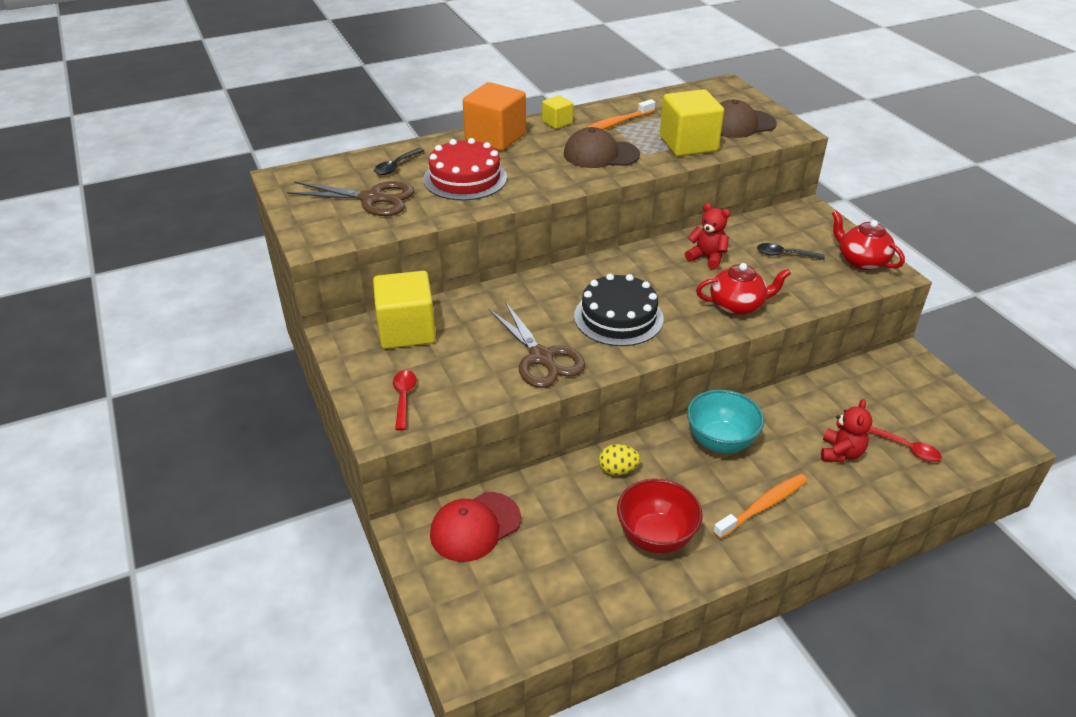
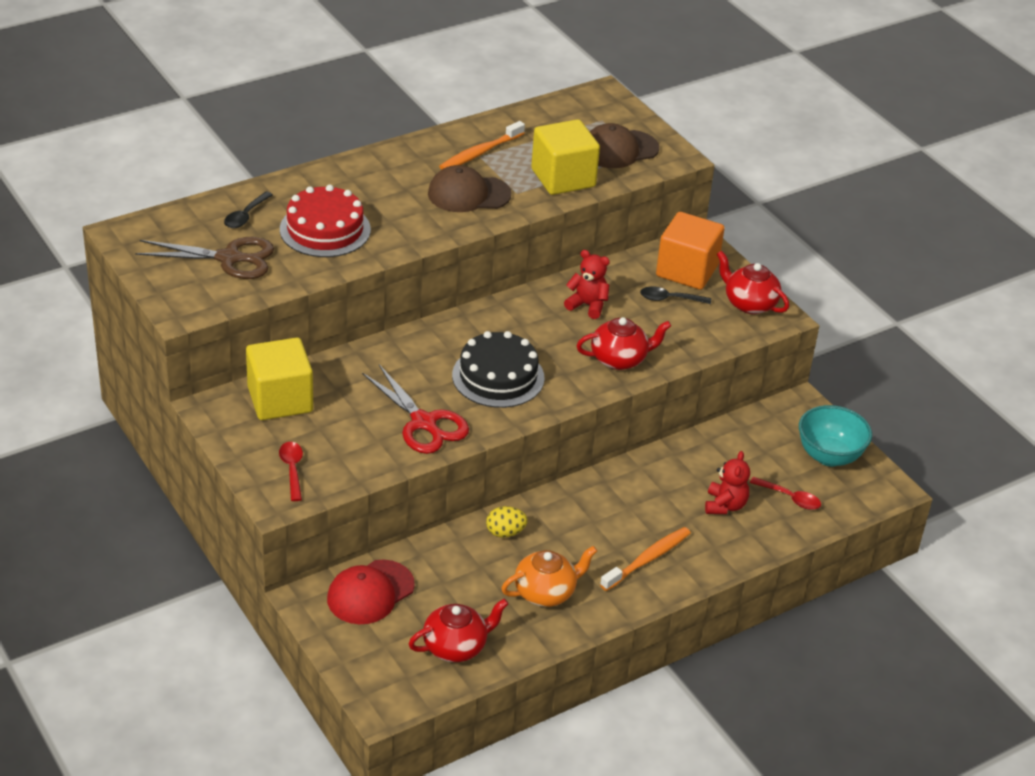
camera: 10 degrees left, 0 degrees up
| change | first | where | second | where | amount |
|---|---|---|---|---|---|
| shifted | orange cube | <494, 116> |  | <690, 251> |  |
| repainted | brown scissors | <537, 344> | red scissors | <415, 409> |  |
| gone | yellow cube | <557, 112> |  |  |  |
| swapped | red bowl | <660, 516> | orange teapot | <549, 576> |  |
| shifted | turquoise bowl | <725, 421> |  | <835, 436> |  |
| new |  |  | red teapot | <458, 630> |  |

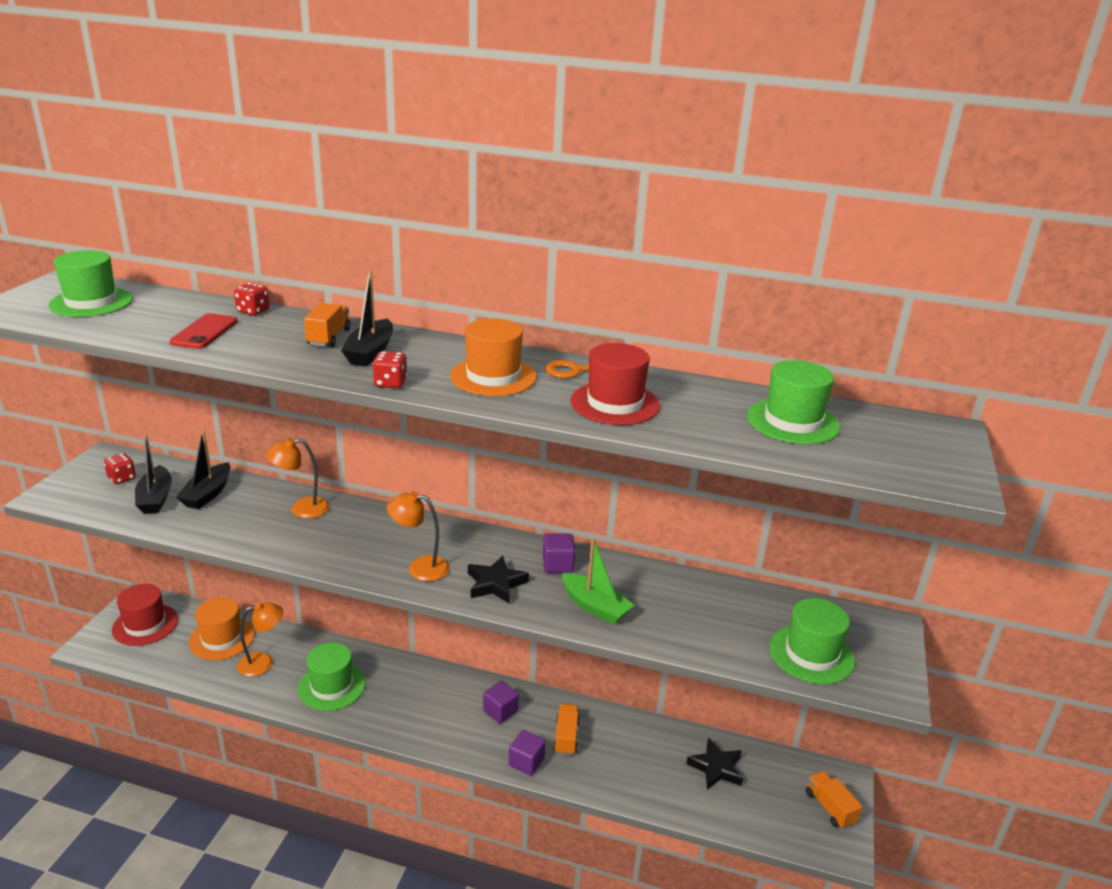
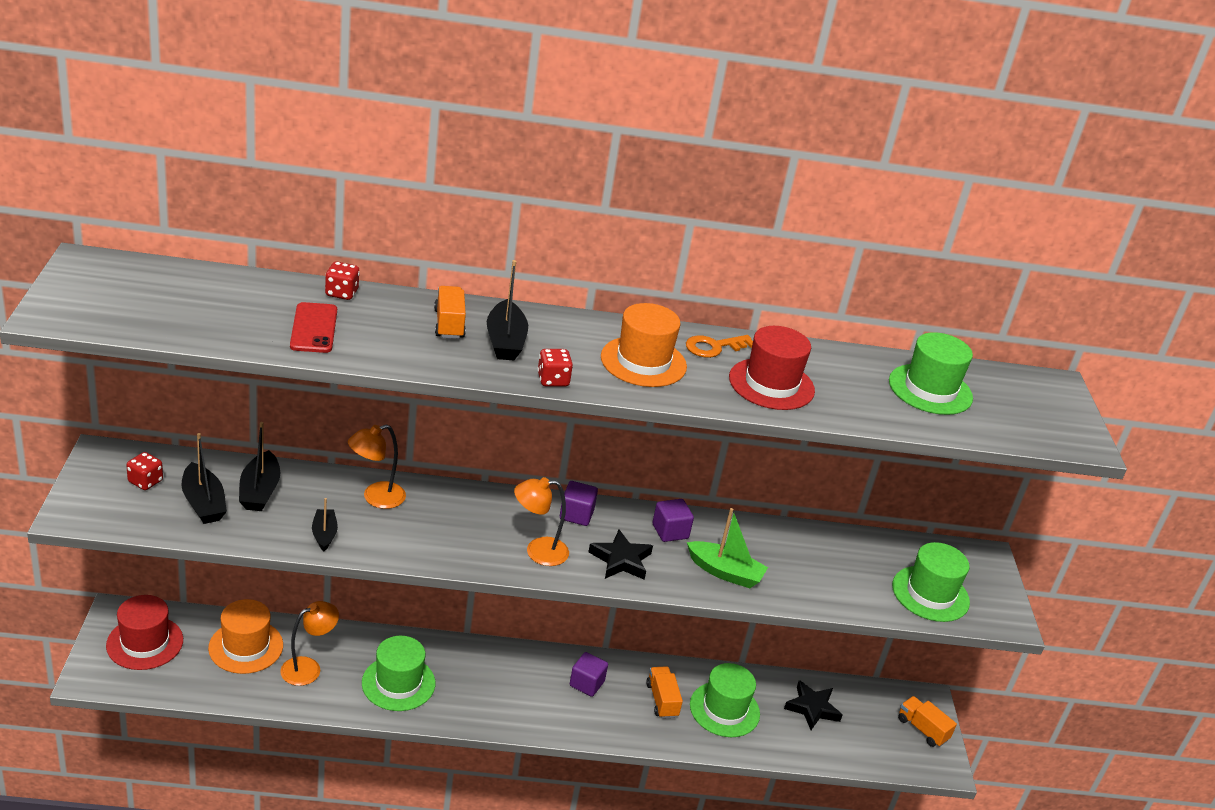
camera: 20 degrees left, 5 degrees up
| change | first | where | second | where | amount |
|---|---|---|---|---|---|
| shifted | green hat | <90, 283> |  | <725, 700> |  |
| shifted | purple cube | <527, 753> |  | <579, 503> |  |
| new |  |  | black boat | <325, 524> |  |

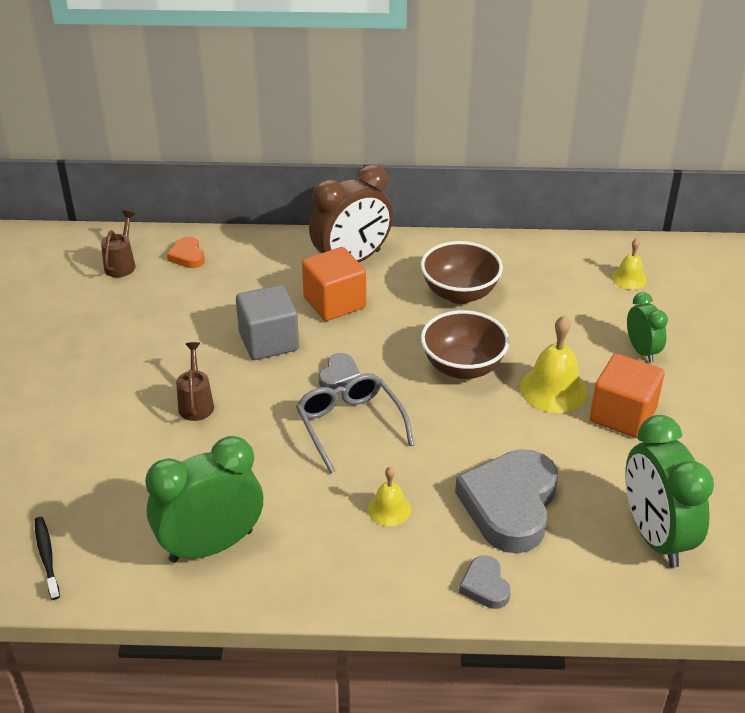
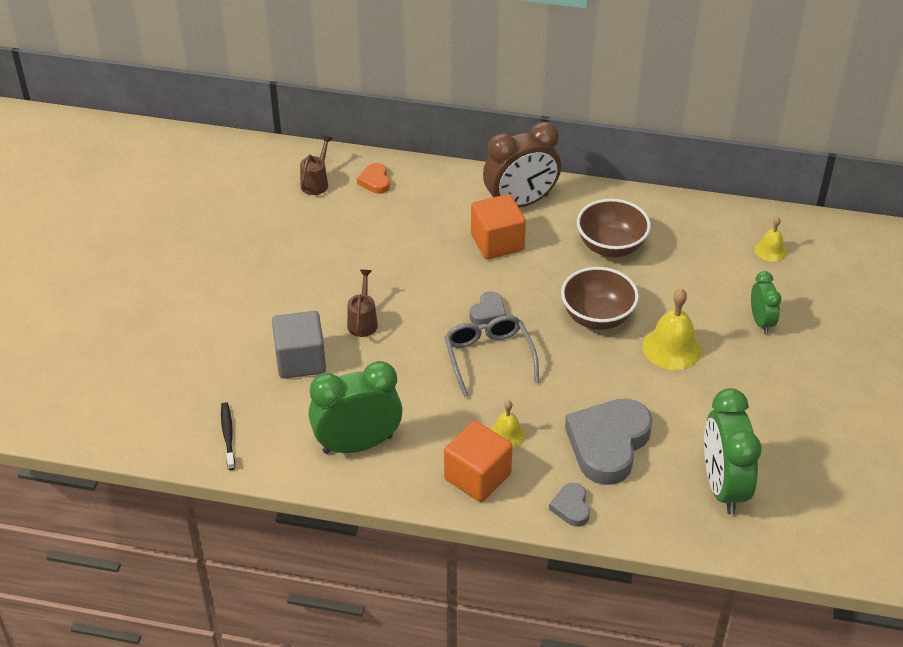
camera: 10 degrees right, 5 degrees up
| change | first | where | second | where | amount |
|---|---|---|---|---|---|
| shifted | grey cube | <267, 322> |  | <299, 345> |  |
| shifted | orange cube | <627, 396> |  | <478, 461> |  |

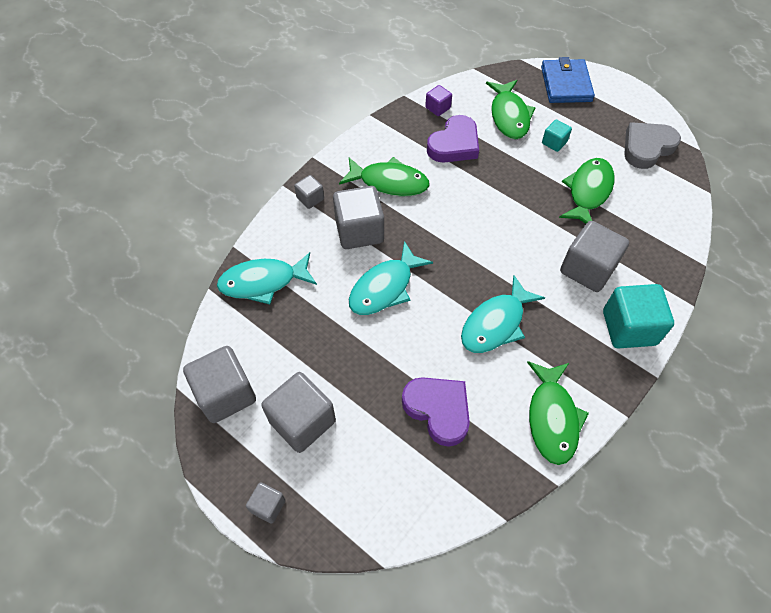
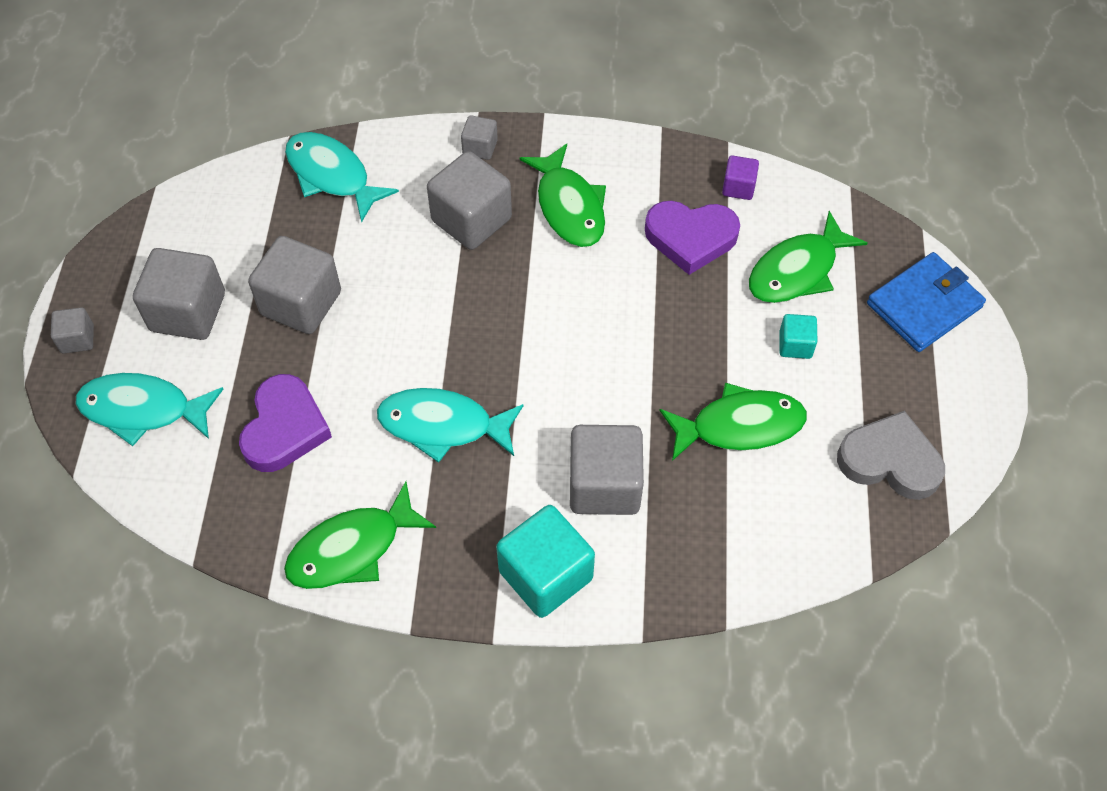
camera: 55 degrees right, 0 degrees up
| change | first | where | second | where | amount |
|---|---|---|---|---|---|
| shifted | grey cube | <219, 384> |  | <294, 285> |  |
| shifted | turquoise fish | <391, 278> |  | <149, 409> |  |

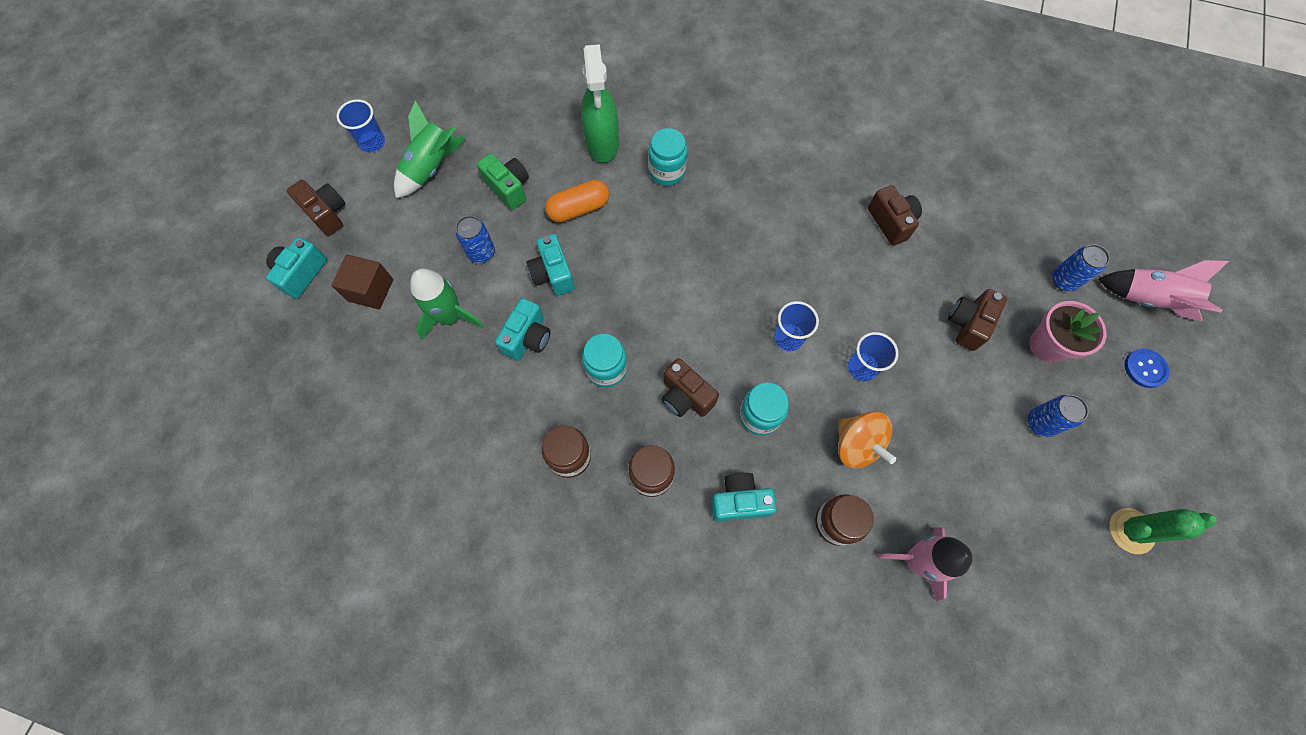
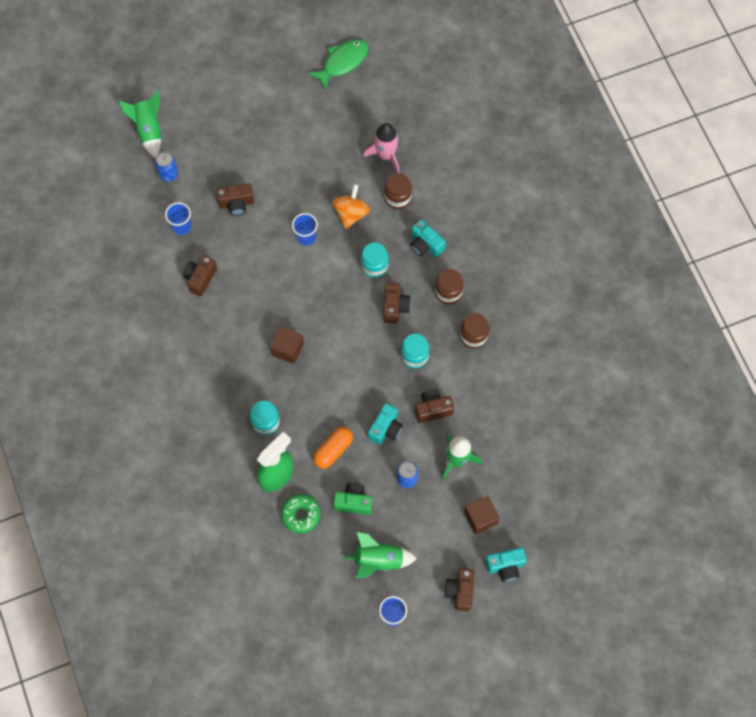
camera: 130 degrees left, 0 degrees up
| change | first | where | second | where | amount |
|---|---|---|---|---|---|
| rotated | green camera | <503, 181> |  | <352, 499> | 90 degrees clockwise |
| repainted | turquoise camera | <523, 329> | brown camera | <434, 406> |  |
| rotated | orange capsule | <577, 201> |  | <333, 448> | 75 degrees counterclockwise |
| shifted | blue cup | <796, 326> |  | <178, 218> |  |
| gone | blue can | <1058, 416> |  |  |  |
| gone | pink flower pot | <1068, 332> |  |  |  |
| repainted | pink rocket | <1164, 290> | green rocket | <139, 124> |  |
| gone | green cactus | <1163, 531> |  |  |  |
| gone | blue button | <1146, 368> |  |  |  |
| new |  |  | brown cube | <287, 345> |  |
| new |  |  | green donut | <301, 514> |  |
| new |  |  | green fish | <338, 65> |  |

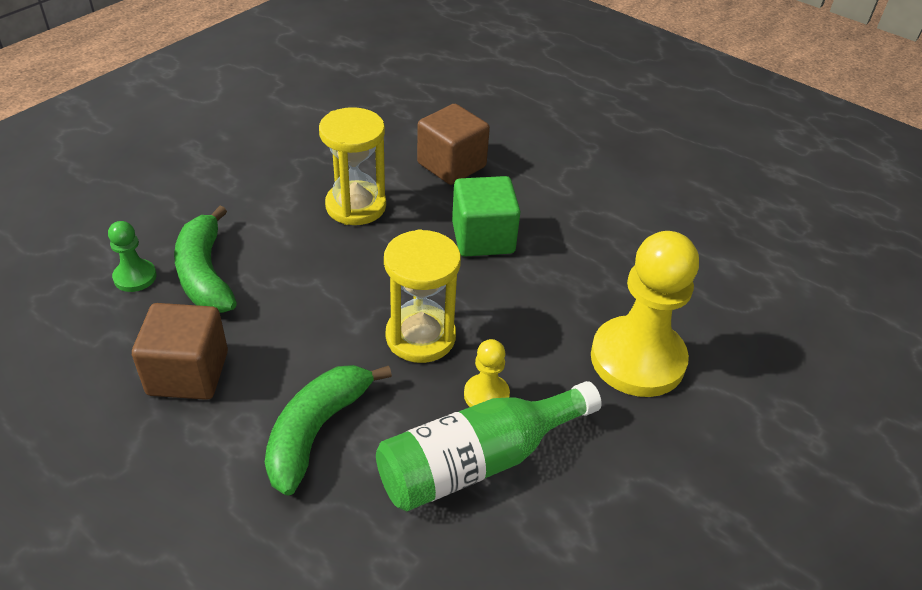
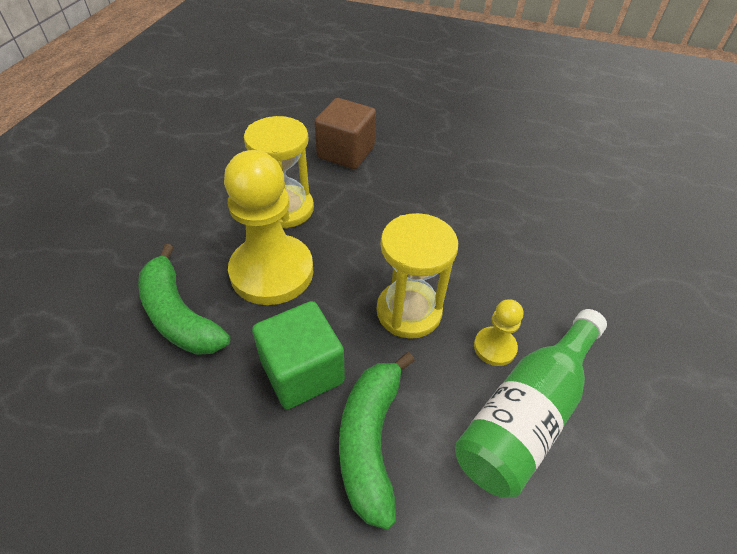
camera: 20 degrees left, 5 degrees up
| change | first | where | second | where | amount |
|---|---|---|---|---|---|
| gone | green pawn | <132, 256> |  |  |  |
| gone | brown cube | <180, 351> |  |  |  |
| shifted | green cube | <486, 216> |  | <298, 355> |  |
| shifted | yellow pawn | <645, 314> |  | <268, 227> |  |

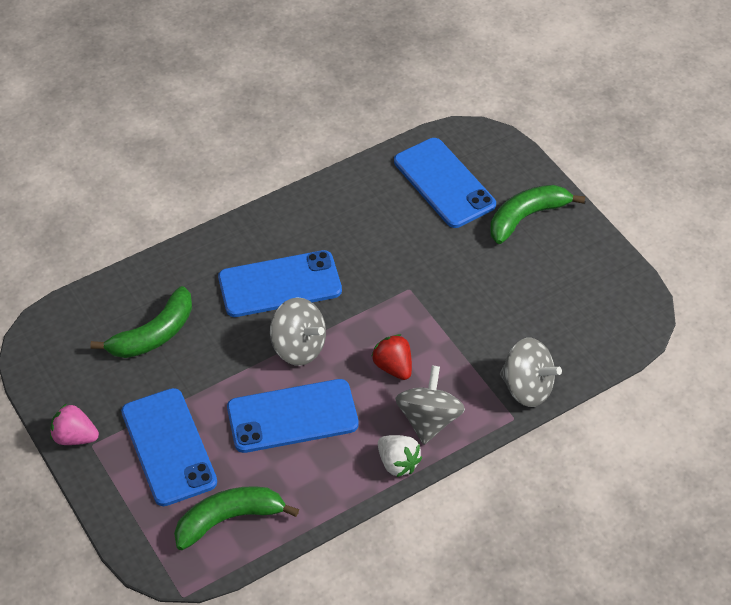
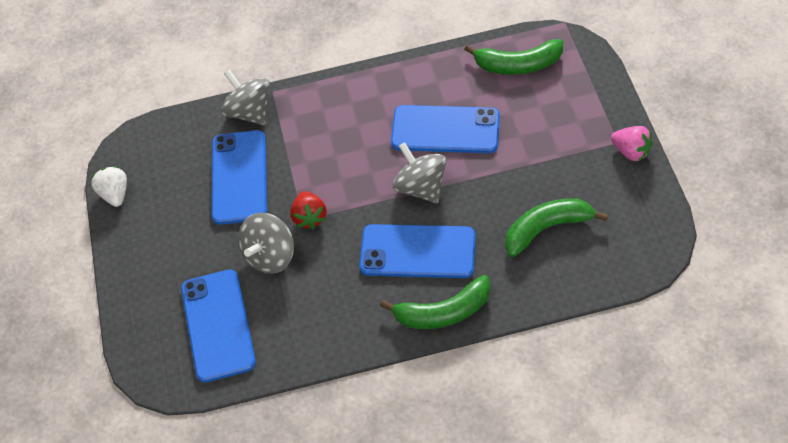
camera: 155 degrees left, 5 degrees up
| change | first | where | second | where | amount |
|---|---|---|---|---|---|
| shifted | blue phone | <169, 447> |  | <239, 177> |  |
| shifted | red strawberry | <392, 357> |  | <308, 210> |  |
| shifted | white strawberry | <400, 456> |  | <109, 186> |  |
| shifted | grey spinning top | <430, 405> |  | <266, 243> |  |
| shifted | green banana | <537, 214> |  | <435, 302> |  |

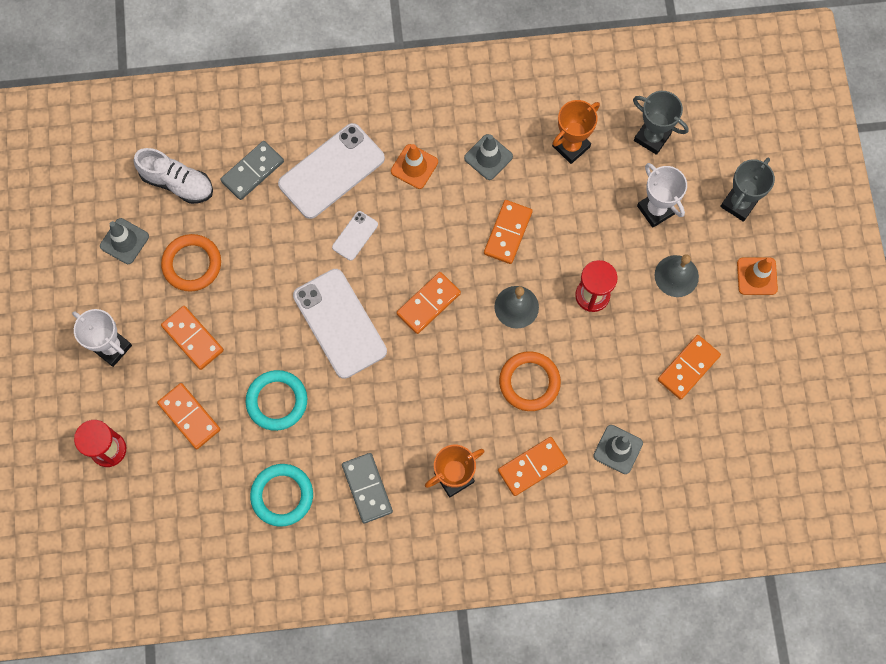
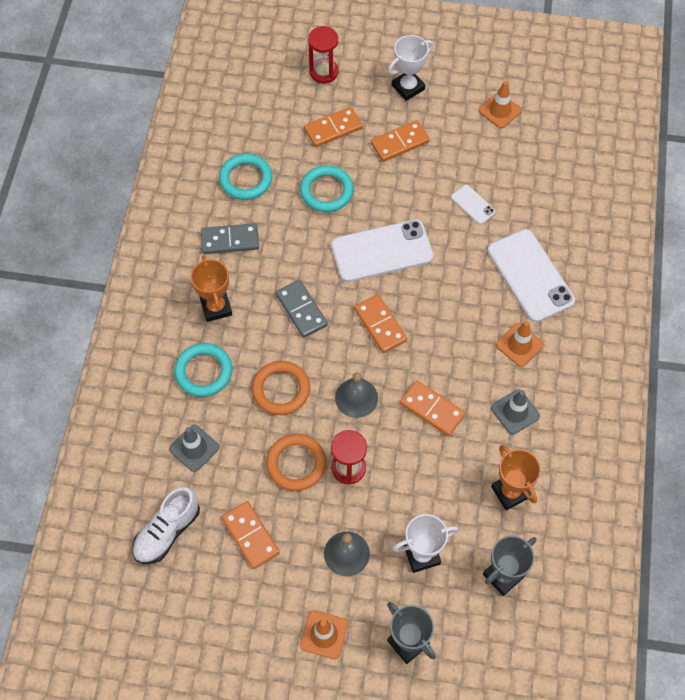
camera: 105 degrees right, 10 degrees down
| change | first | where | second | where | amount |
|---|---|---|---|---|---|
| repainted | grey traffic cone | <124, 241> | orange traffic cone | <500, 104> |  |
| shifted | white shoe | <173, 176> |  | <166, 525> |  |
| shifted | orange ring | <191, 262> |  | <296, 462> |  |
| shifted | grey domino | <252, 170> |  | <302, 309> |  |
| shifted | white phone | <355, 236> |  | <473, 204> |  |
| swapped | orange domino | <533, 466> | turquoise ring | <203, 370> |  |

